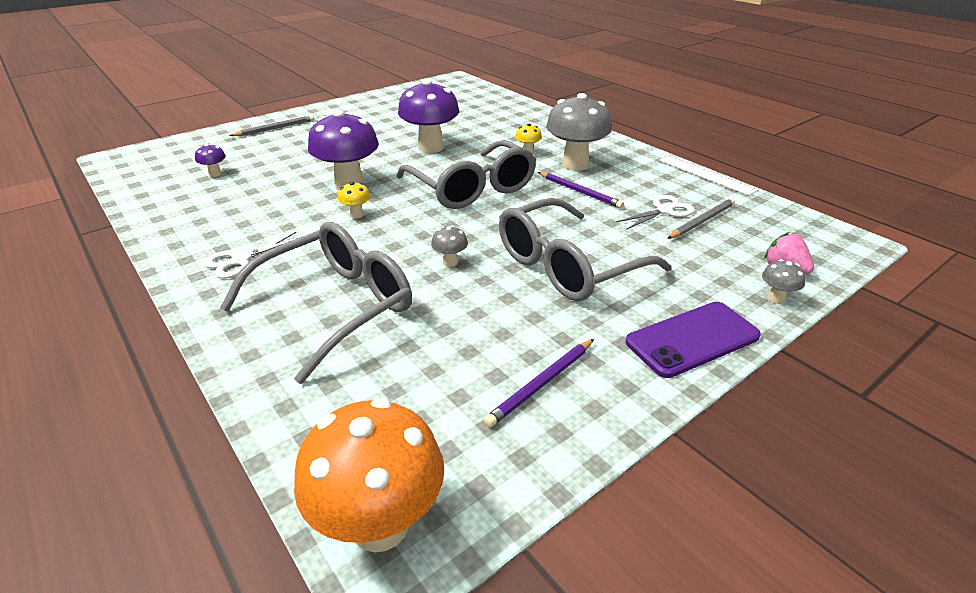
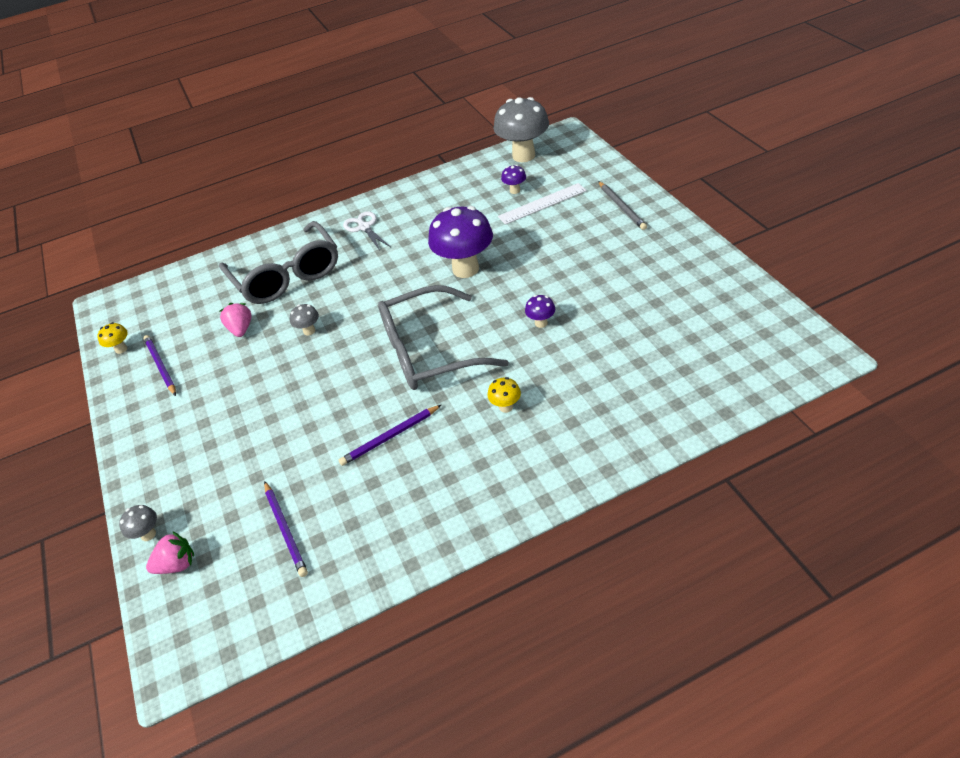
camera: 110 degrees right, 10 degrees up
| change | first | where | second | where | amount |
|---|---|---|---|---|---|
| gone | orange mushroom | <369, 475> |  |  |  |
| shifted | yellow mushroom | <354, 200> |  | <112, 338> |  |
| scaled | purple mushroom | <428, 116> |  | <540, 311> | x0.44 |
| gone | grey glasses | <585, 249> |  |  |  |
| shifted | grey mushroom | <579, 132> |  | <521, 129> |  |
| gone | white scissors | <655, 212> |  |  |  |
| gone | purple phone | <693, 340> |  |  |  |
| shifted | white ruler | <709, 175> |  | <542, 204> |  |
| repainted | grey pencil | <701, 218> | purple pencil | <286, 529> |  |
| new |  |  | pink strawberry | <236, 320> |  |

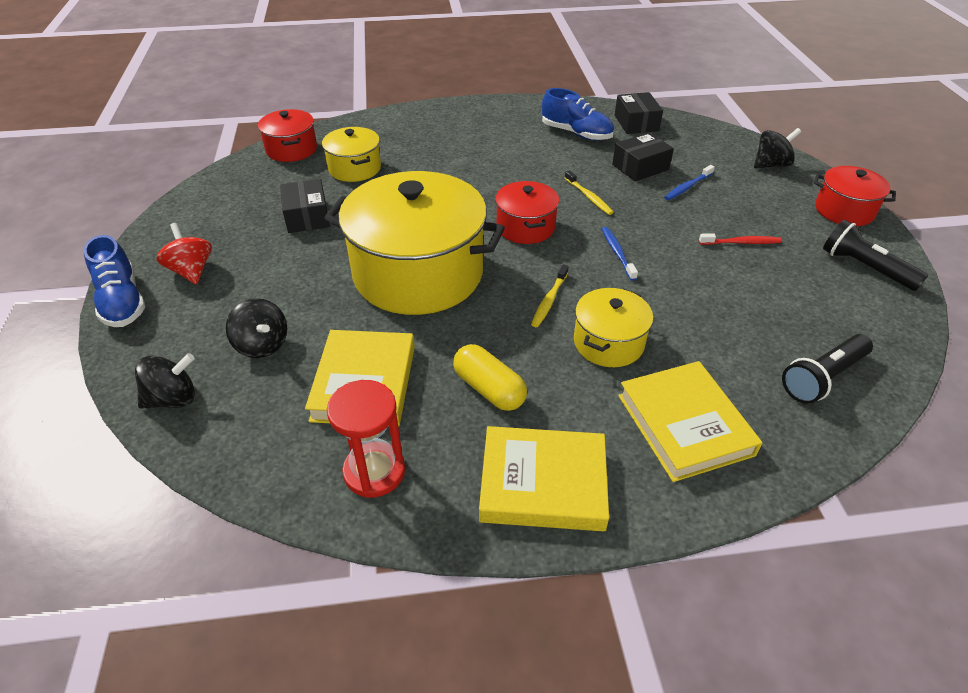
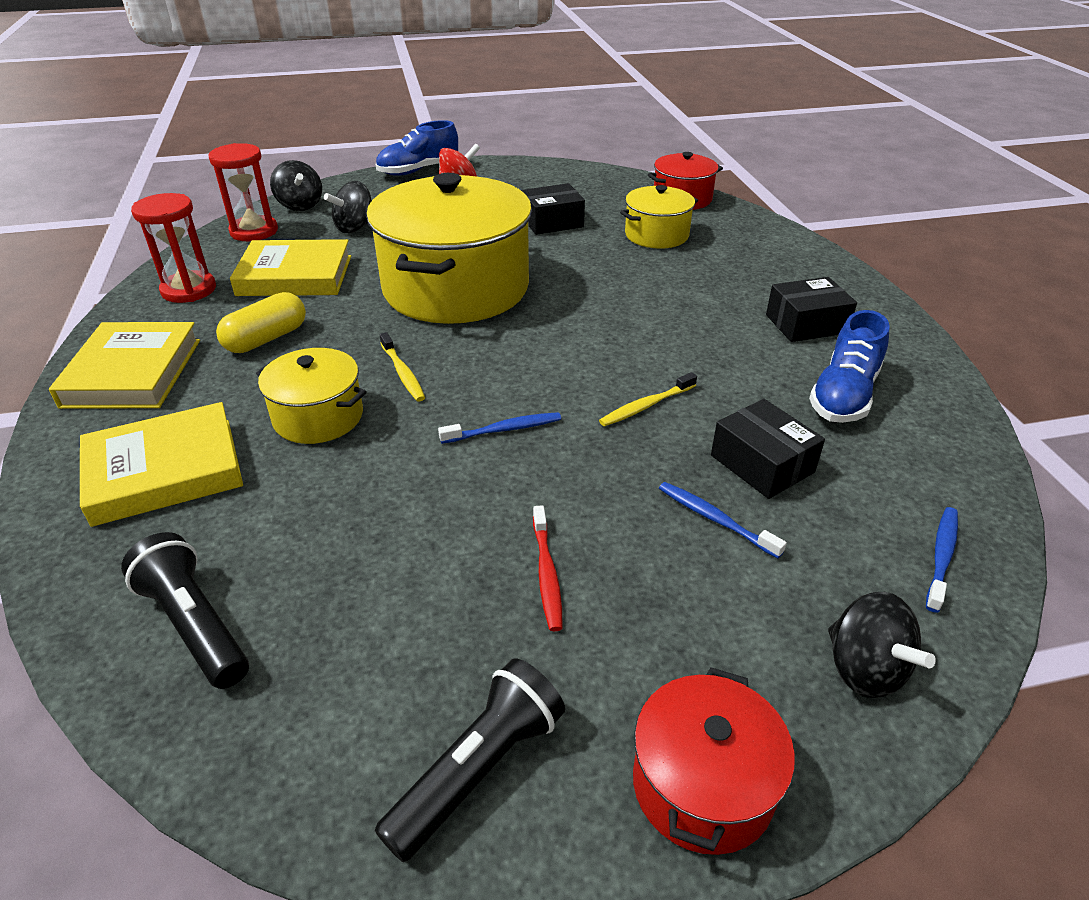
camera: 85 degrees right, 5 degrees down
| change | first | where | second | where | amount |
|---|---|---|---|---|---|
| gone | red pot | <527, 212> |  |  |  |
| rotated | yellow toothbrush | <550, 295> |  | <402, 367> | 135 degrees counterclockwise |
| shifted | black box | <639, 113> |  | <811, 309> |  |
| new |  |  | red hourglass | <243, 192> |  |
| new |  |  | blue toothbrush | <942, 560> |  |

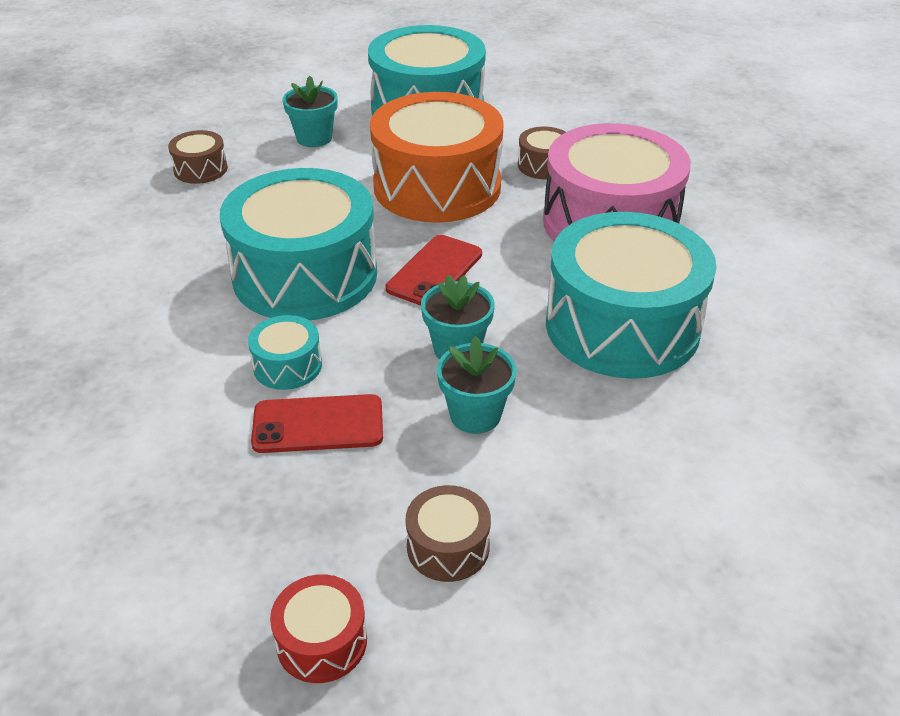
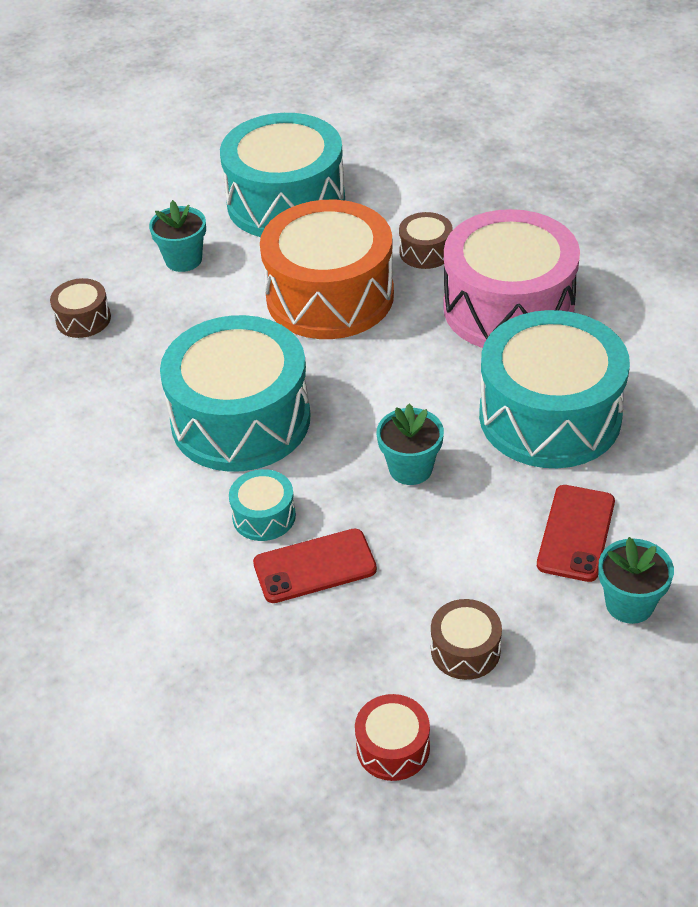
camera: 10 degrees left, 5 degrees up
| change | first | where | second | where | amount |
|---|---|---|---|---|---|
| shifted | red phone | <434, 270> |  | <576, 533> |  |
| shifted | turquoise flower pot | <477, 385> |  | <636, 580> |  |

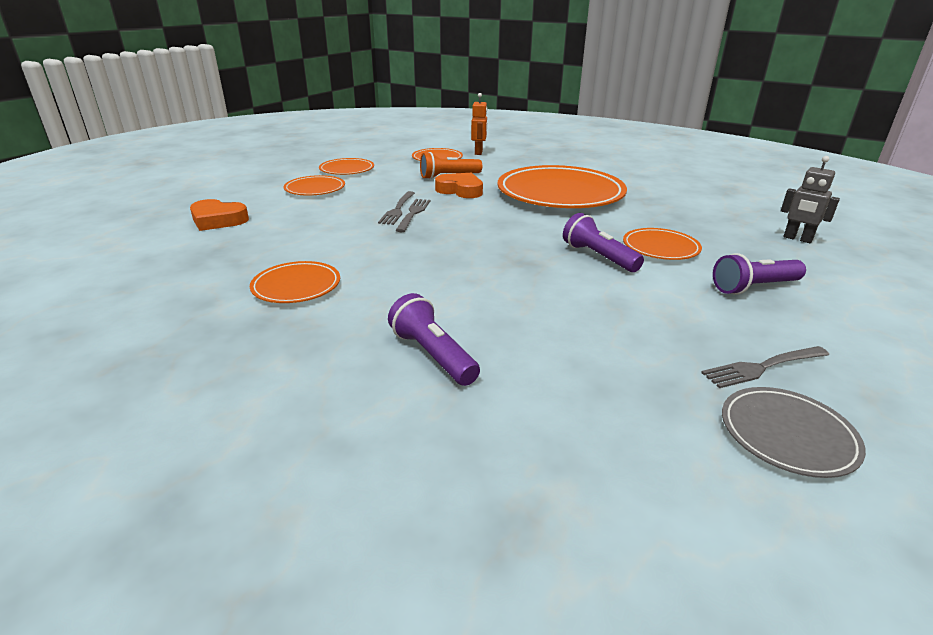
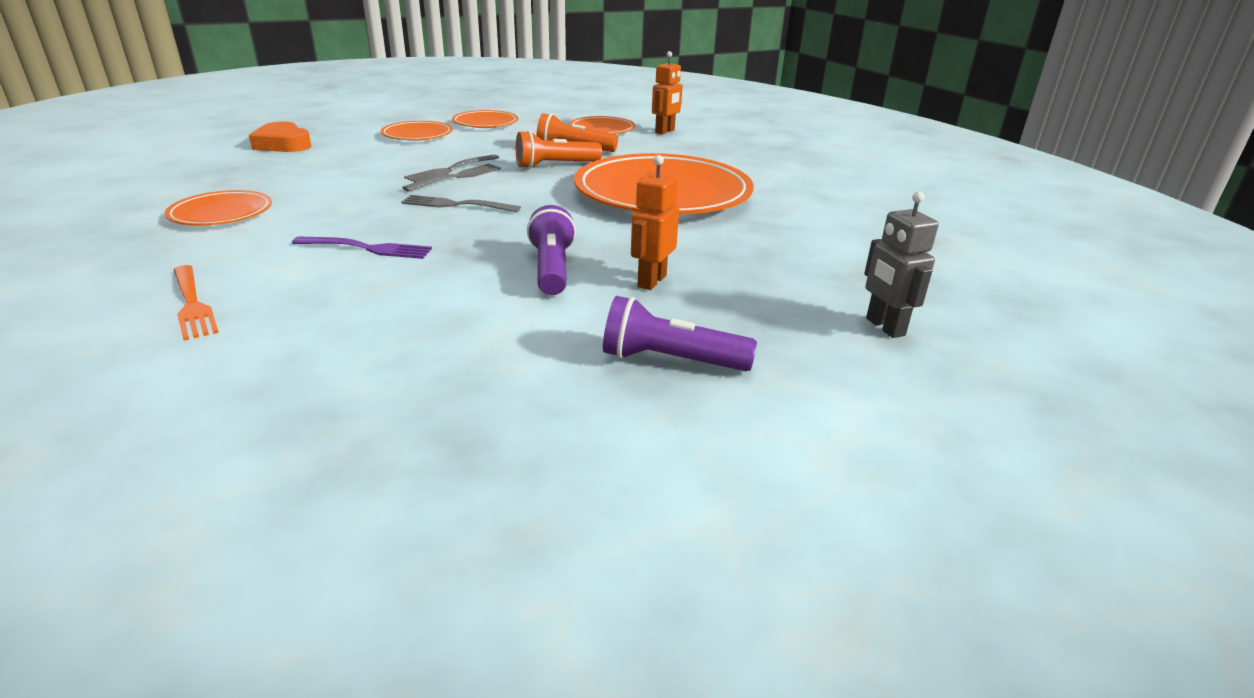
camera: 30 degrees right, 0 degrees up
| change | first | where | second | where | amount |
|---|---|---|---|---|---|
| swapped | purple flashlight | <434, 339> | orange fork | <196, 302> |  |
| swapped | orange heart | <459, 185> | orange flashlight | <559, 150> |  |
| swapped | orange plate | <662, 244> | orange robot | <655, 222> |  |
| shifted | grey fork | <765, 367> |  | <461, 203> |  |
| gone | grey plate | <794, 432> |  |  |  |
| new |  |  | purple fork | <362, 248> |  |

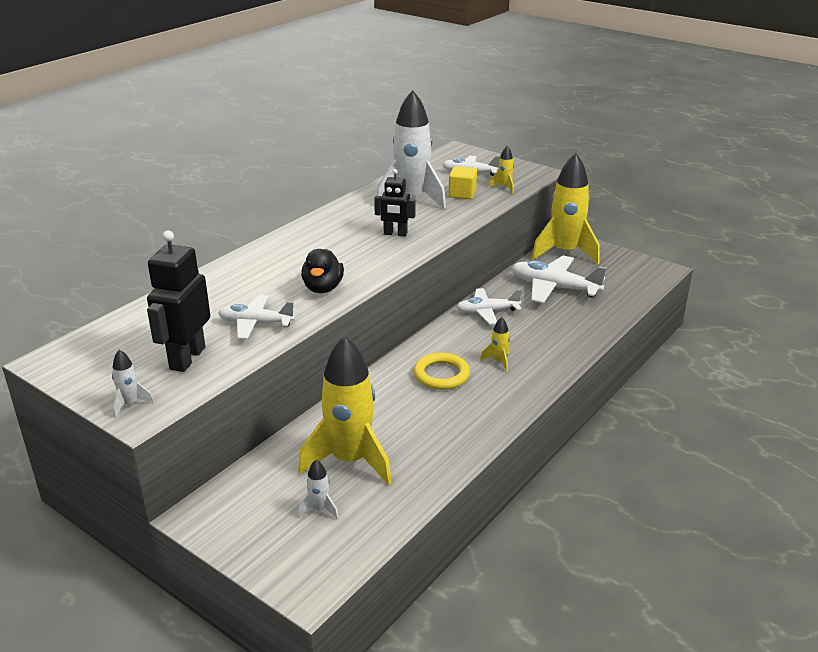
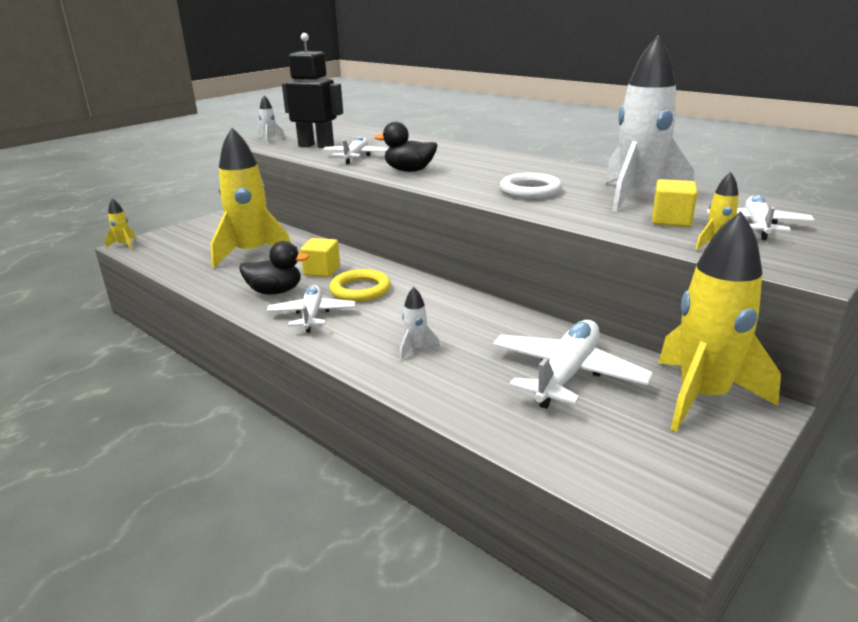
camera: 95 degrees right, 5 degrees down
| change | first | where | second | where | amount |
|---|---|---|---|---|---|
| shifted | white rocket | <318, 489> |  | <420, 323> |  |
| swapped | black robot | <395, 203> | white ring | <531, 186> |  |
| shifted | white plane | <489, 306> |  | <311, 309> |  |
| shifted | yellow rocket | <495, 344> |  | <120, 224> |  |
| new |  |  | black duck | <274, 268> |  |
| new |  |  | yellow cube | <320, 257> |  |

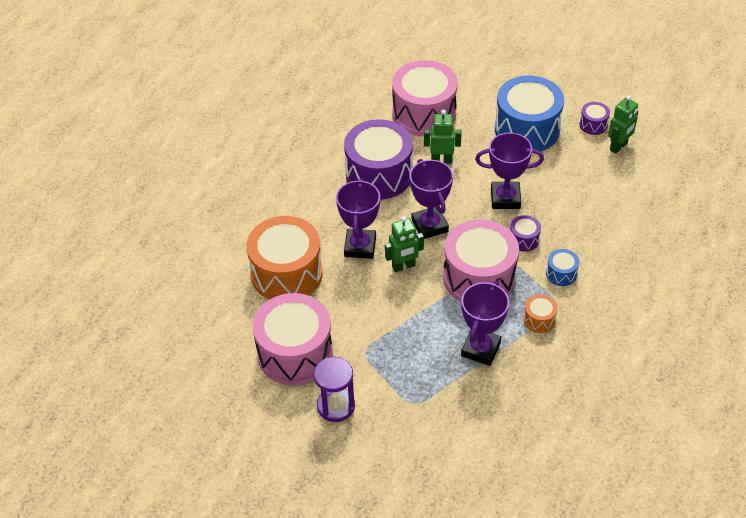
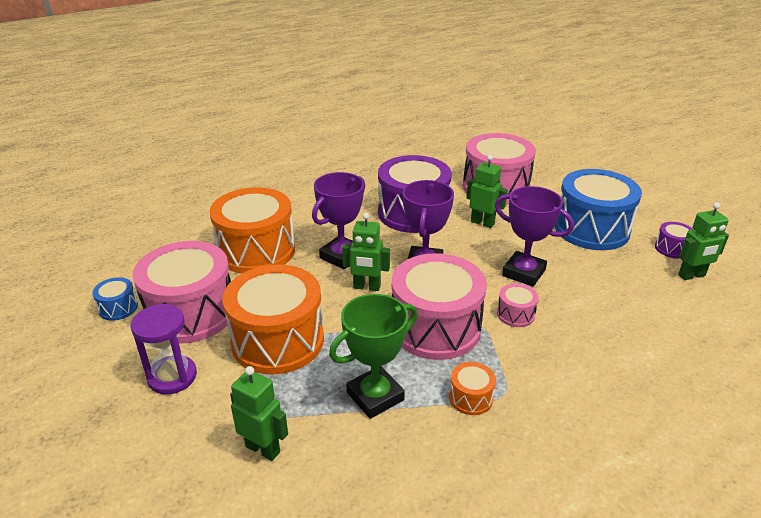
camera: 30 degrees right, 15 degrees down
| change | first | where | second | where | amount |
|---|---|---|---|---|---|
| repainted | purple trophy | <485, 323> | green trophy | <373, 356> |  |
| repainted | purple drum | <525, 233> | pink drum | <518, 305> |  |
| shifted | blue drum | <562, 267> |  | <115, 299> |  |
| new |  |  | orange drum | <273, 319> |  |
| new |  |  | green robot | <259, 413> |  |

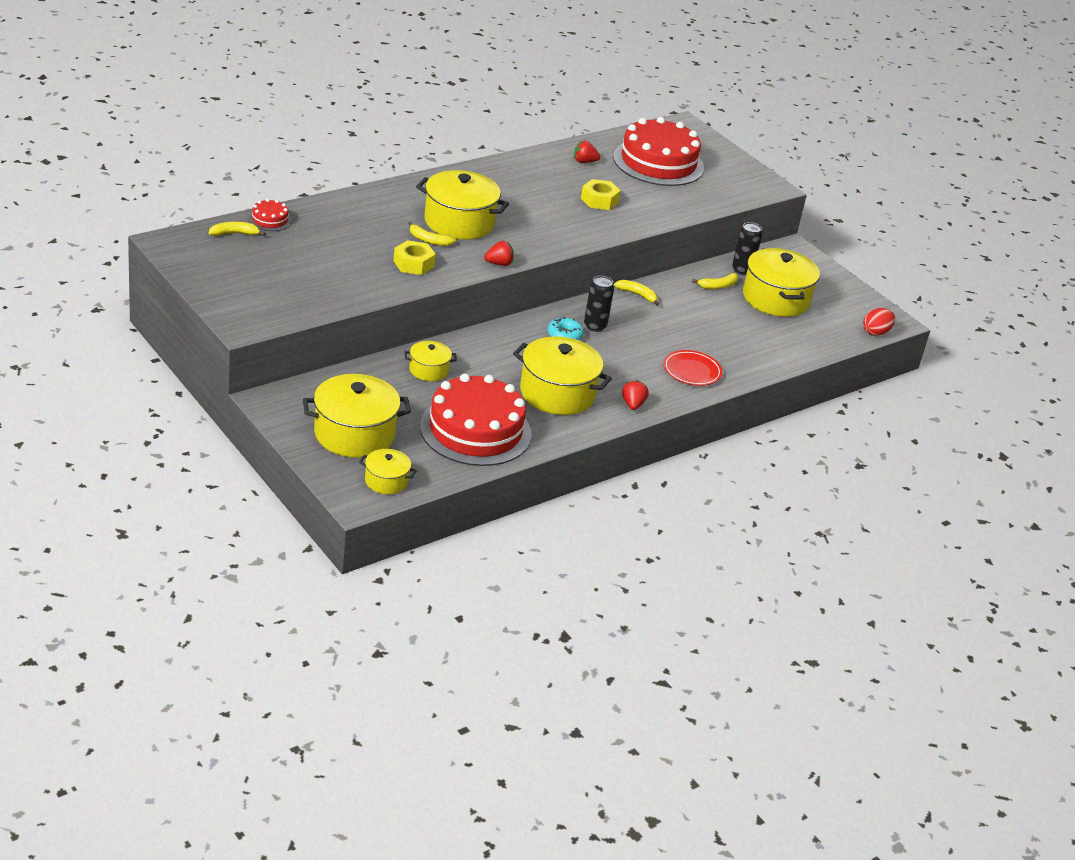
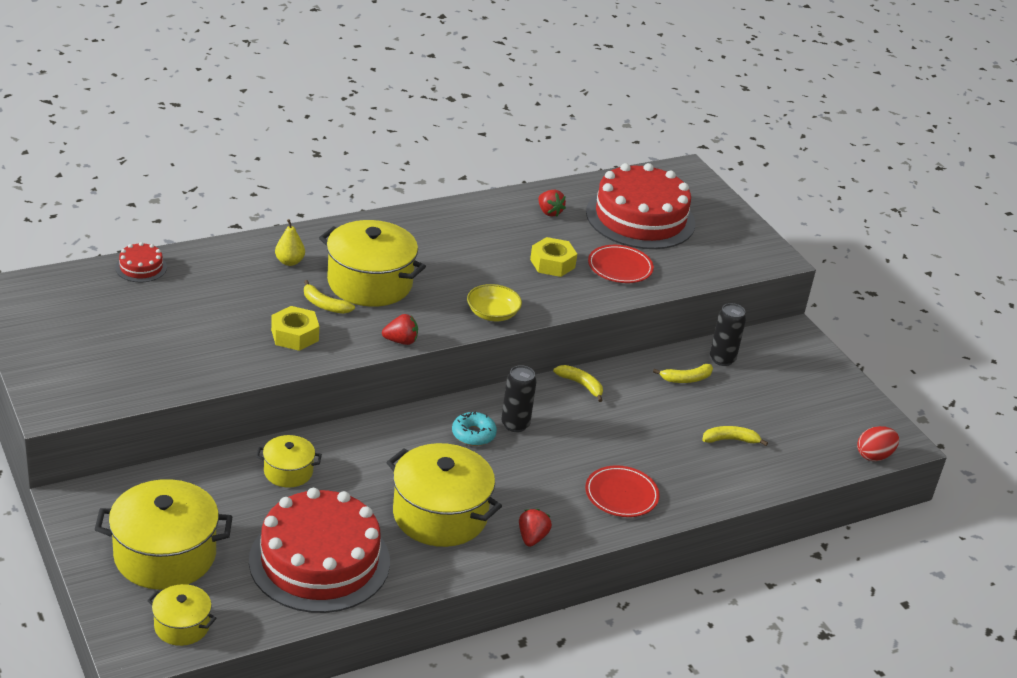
camera: 10 degrees right, 0 degrees up
| change | first | where | second | where | amount |
|---|---|---|---|---|---|
| shifted | yellow banana | <237, 229> |  | <735, 436> |  |
| rotated | red strawberry | <587, 151> |  | <552, 203> | 135 degrees counterclockwise |
| gone | yellow pot | <781, 282> |  |  |  |
| new |  |  | yellow pear | <290, 242> |  |
| new |  |  | yellow bowl | <494, 302> |  |
| new |  |  | red plate | <621, 264> |  |

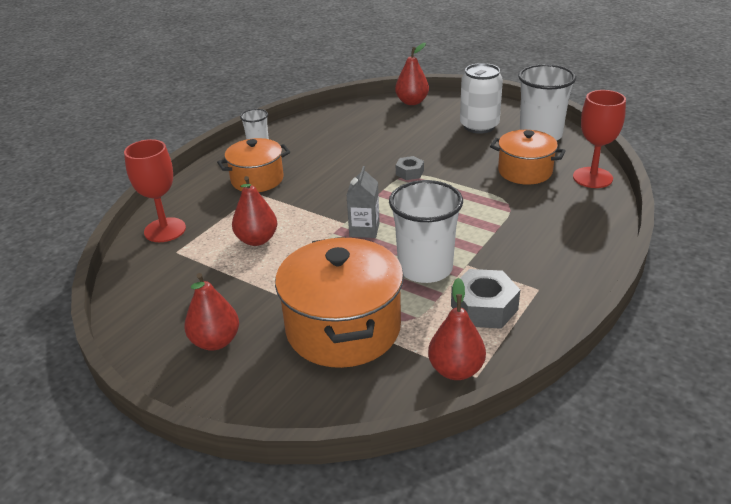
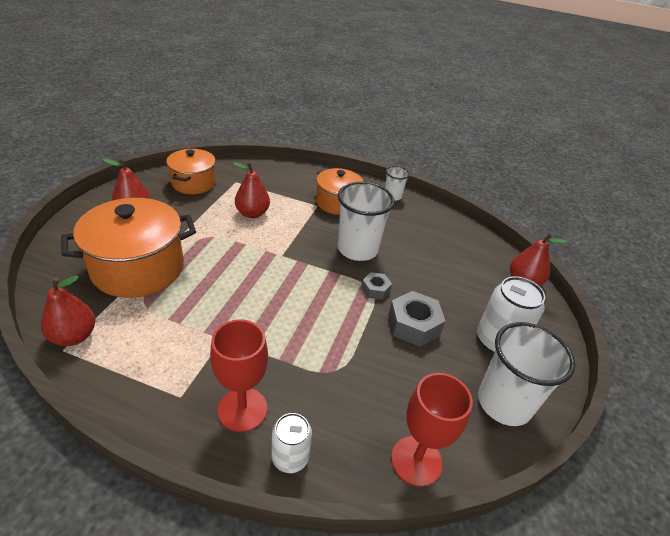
camera: 70 degrees right, 5 degrees up
| change | first | where | second | where | amount |
|---|---|---|---|---|---|
| shifted | red goblet | <155, 190> |  | <239, 375> |  |
| gone | grey carton | <363, 202> |  |  |  |
| shifted | white cup | <426, 231> |  | <366, 221> |  |
| shifted | grey nut | <485, 299> |  | <416, 319> |  |
| shifted | orange pot | <528, 157> |  | <191, 171> |  |
| new |  |  | white can | <292, 443> |  |

